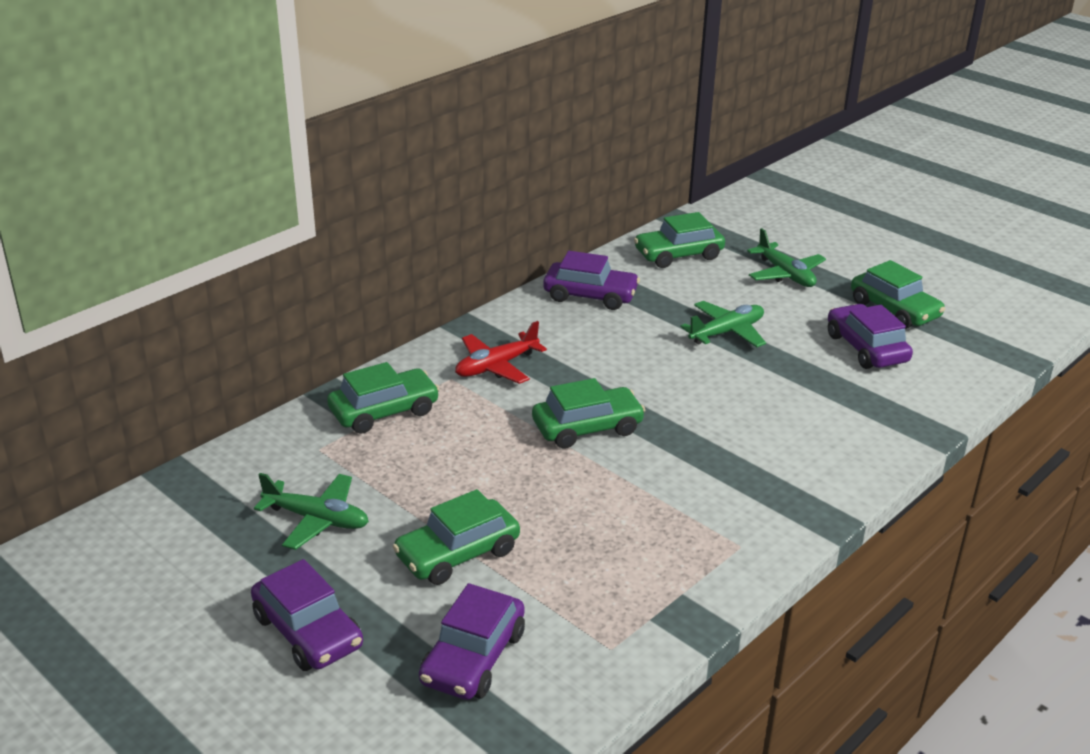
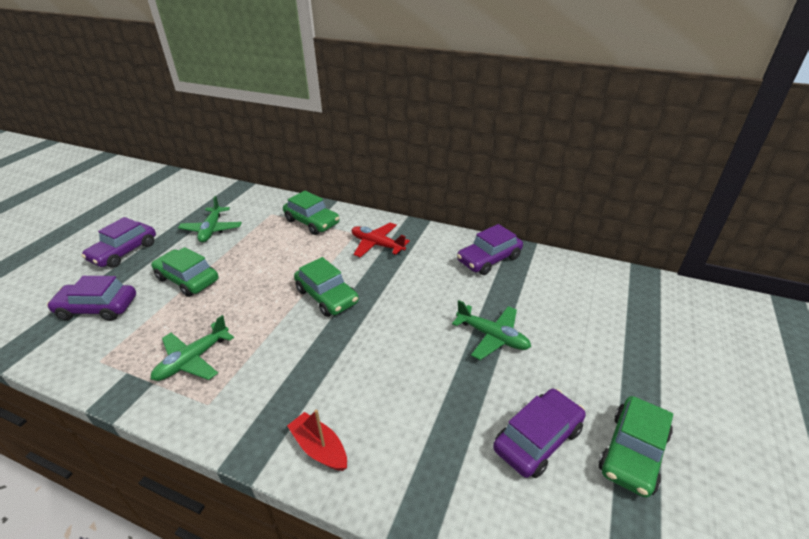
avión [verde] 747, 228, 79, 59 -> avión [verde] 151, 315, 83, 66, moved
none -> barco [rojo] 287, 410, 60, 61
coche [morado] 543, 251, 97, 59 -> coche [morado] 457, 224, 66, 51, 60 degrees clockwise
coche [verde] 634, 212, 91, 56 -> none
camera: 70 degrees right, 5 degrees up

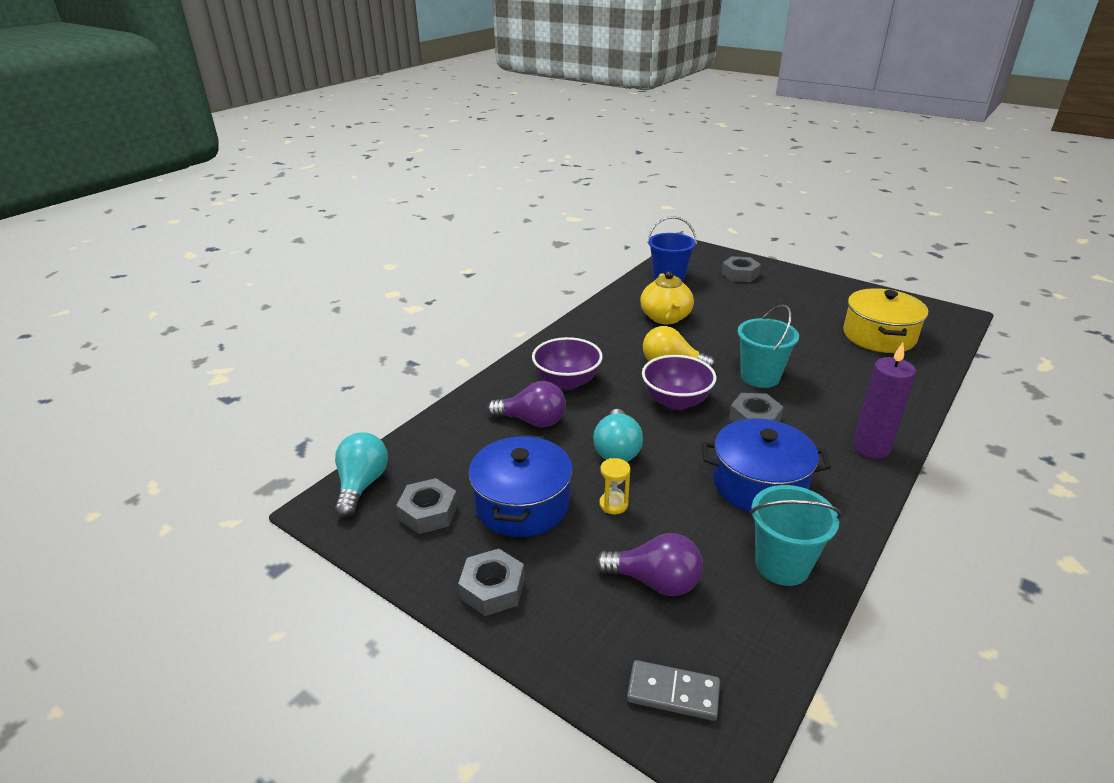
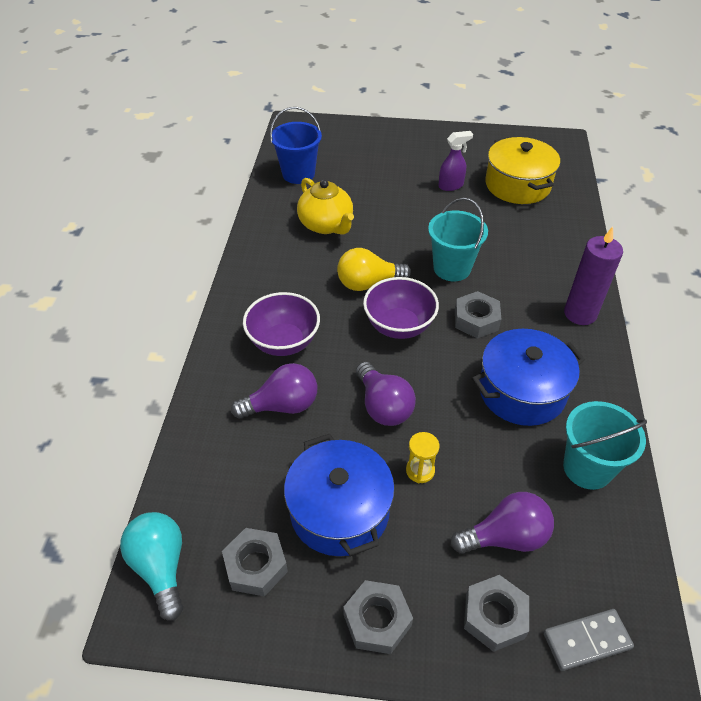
bombilla [turquesa] 593, 409, 50, 53 -> bombilla [morado] 356, 362, 60, 64
none -> pulverizador [morado] 438, 131, 35, 60
tuerca [gris] 721, 256, 40, 26 -> tuerca [gris] 464, 575, 65, 77, moved
camera: 30 degrees left, 15 degrees up

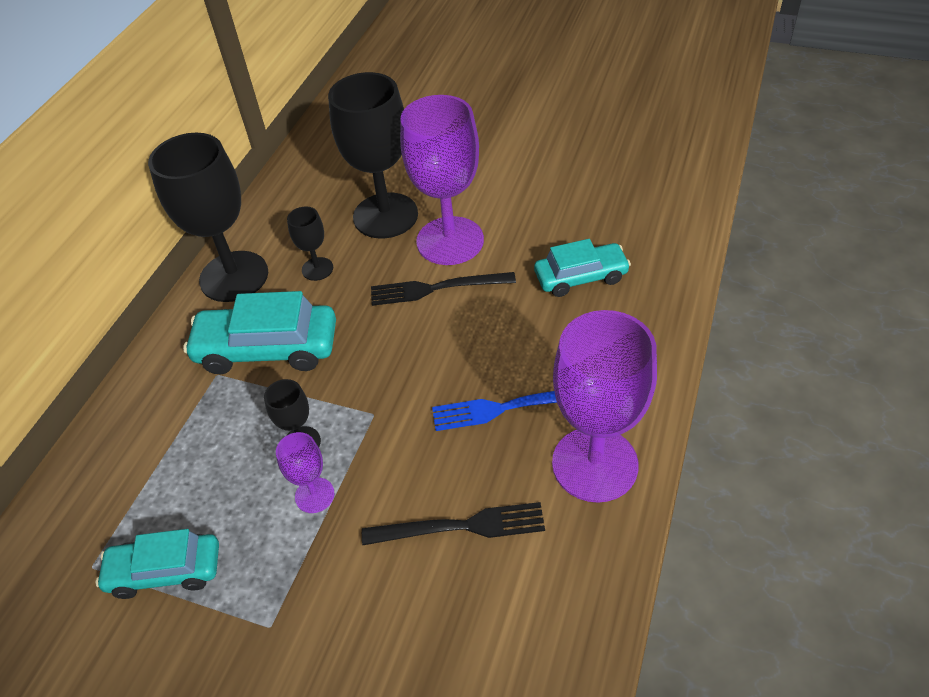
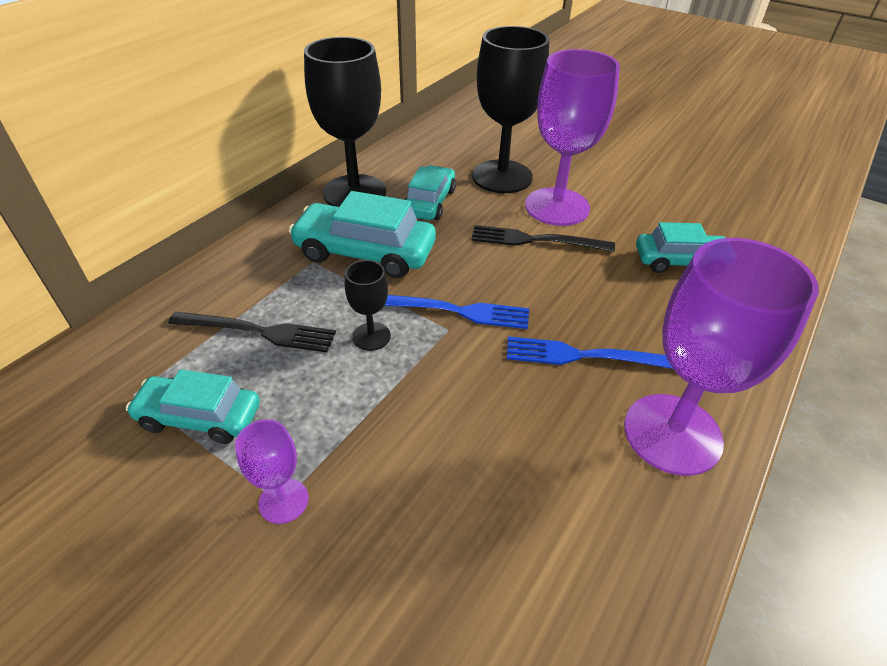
tenedor [negro] 362, 502, 183, 43 -> tenedor [negro] 168, 312, 168, 40, moved
copa [morado] 276, 432, 58, 81 -> copa [morado] 235, 419, 73, 105, moved
none -> tenedor [azul] 384, 295, 145, 34
copa [negro] 287, 207, 46, 74 -> coche [turquesa] 405, 165, 51, 55
camera: 10 degrees right, 5 degrees down

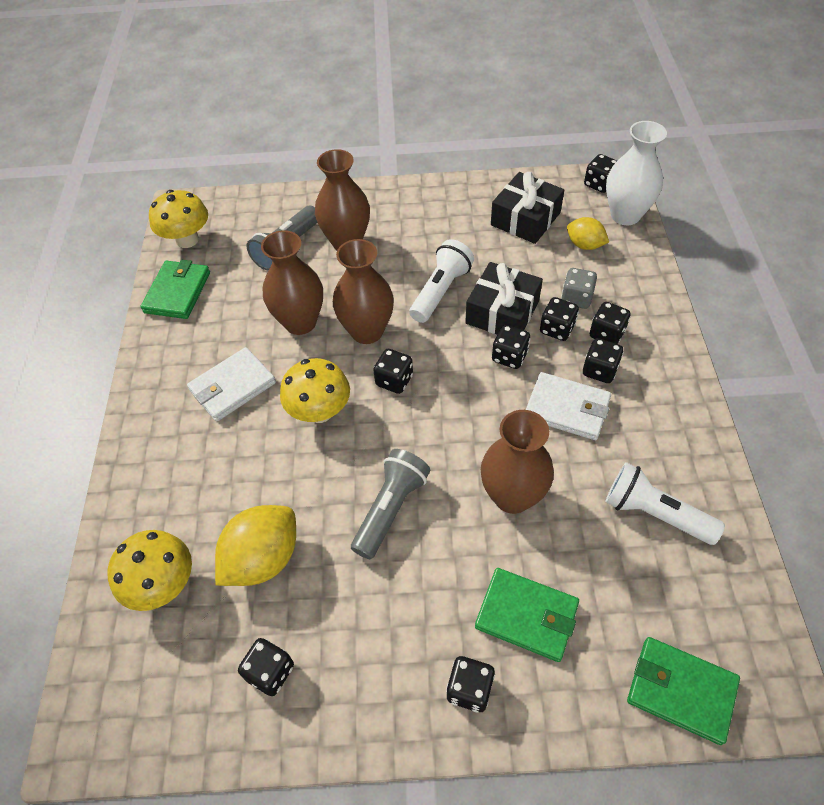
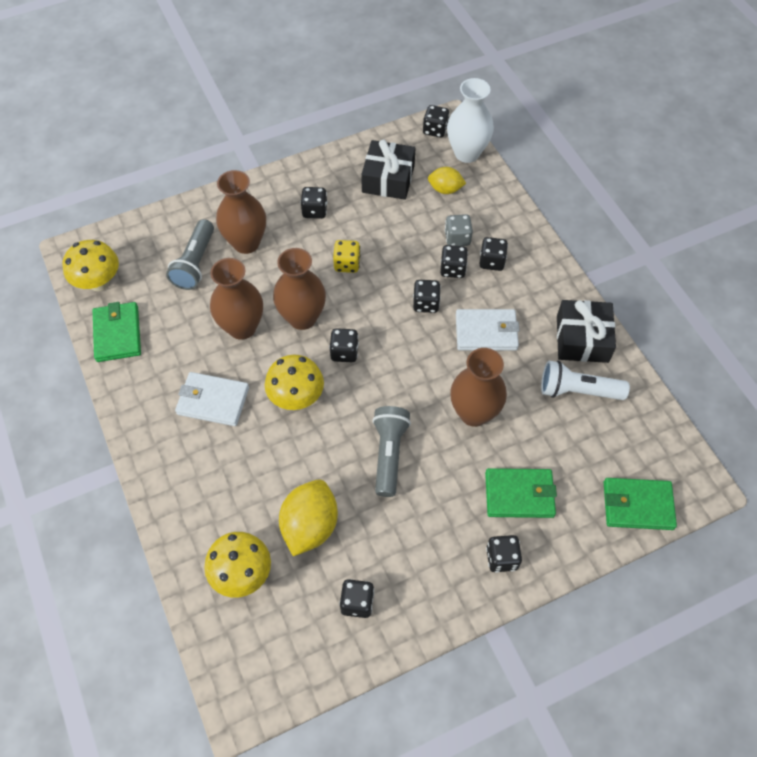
cartera [blanco] 187, 347, 89, 75 -> cartera [blanco] 175, 372, 74, 54, 75 degrees clockwise
dado [negro] 583, 338, 41, 45 -> dado [negro] 300, 187, 27, 32, moved
lámpara de mano [blanco] 409, 239, 65, 84 -> dado [amarillo] 333, 240, 27, 33
regalo [negro] 465, 262, 78, 73 -> regalo [negro] 557, 300, 59, 63, moved
camera: 25 degrees left, 5 degrees up

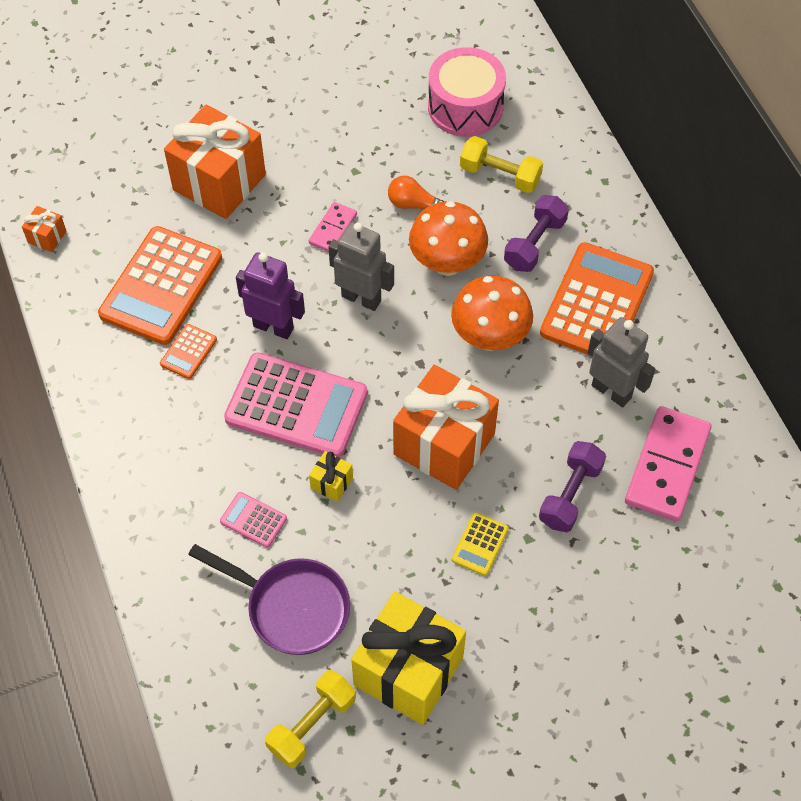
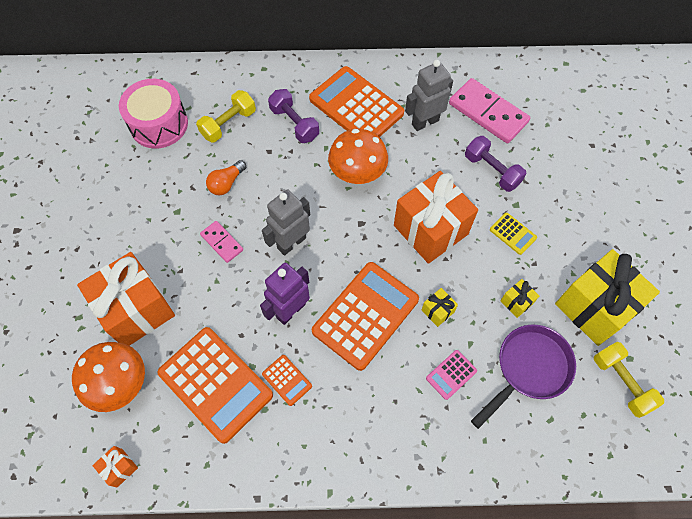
seta [naranja] 409, 201, 79, 75 -> seta [naranja] 72, 342, 73, 70, moved
calculadora [rosa] 224, 352, 144, 105 -> calculadora [naranja] 312, 262, 107, 109
none -> regalo [amarillo] 500, 279, 39, 39
camera: 70 degrees left, 5 degrees up

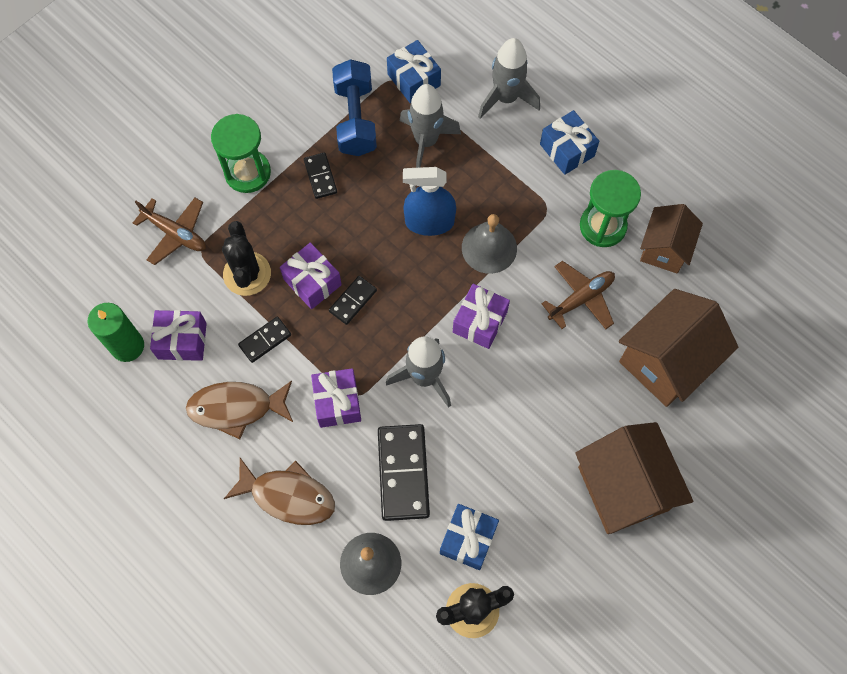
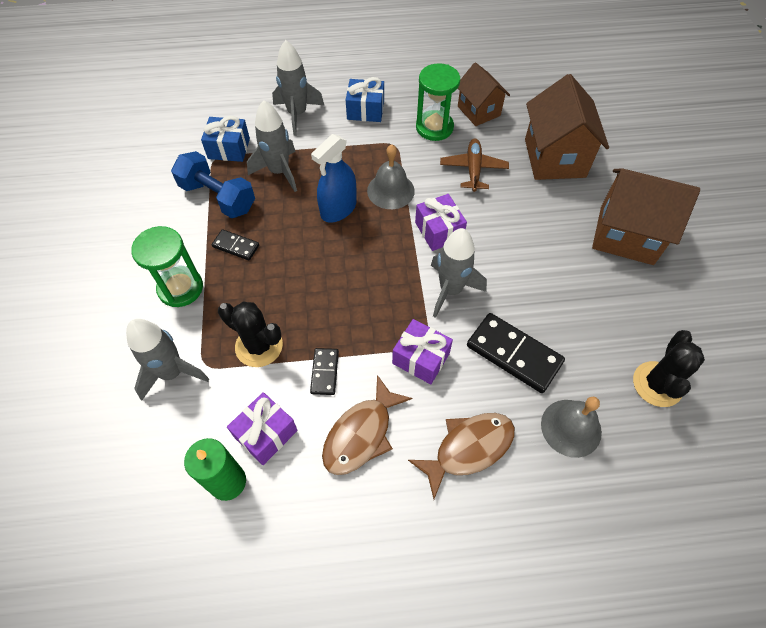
avión [marrón] 133, 198, 73, 67 -> cohete [gris] 126, 319, 83, 81
regalo [morado] 280, 243, 62, 66 -> none
ficha de dominó [negro] 329, 276, 48, 49 -> none
regalo [azul] 440, 504, 59, 66 -> none
camera: 50 degrees left, 10 degrees down

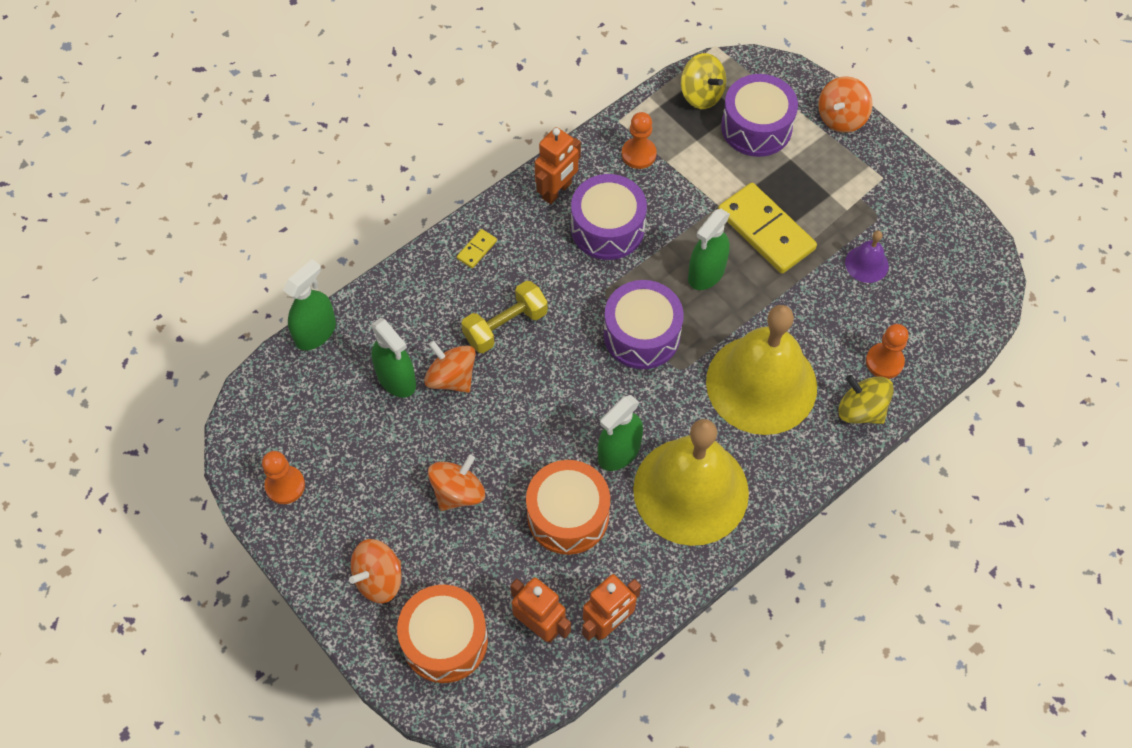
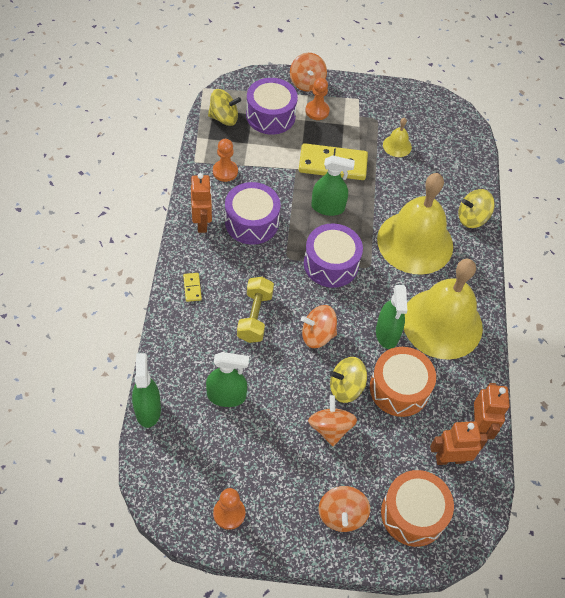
peonza [naranja] 424, 340, 52, 53 -> peonza [naranja] 301, 305, 36, 43, moved
peón [naranja] 866, 324, 43, 55 -> peón [naranja] 305, 78, 25, 42, moved
pulverizador [verde] 688, 209, 42, 81 -> pulverizador [verde] 311, 155, 44, 61, 75 degrees counterclockwise
none -> peonza [amarillo] 330, 357, 37, 46
campana [morado] 845, 231, 44, 52 -> campana [amarillo] 383, 118, 29, 39
camera: 50 degrees left, 5 degrees down

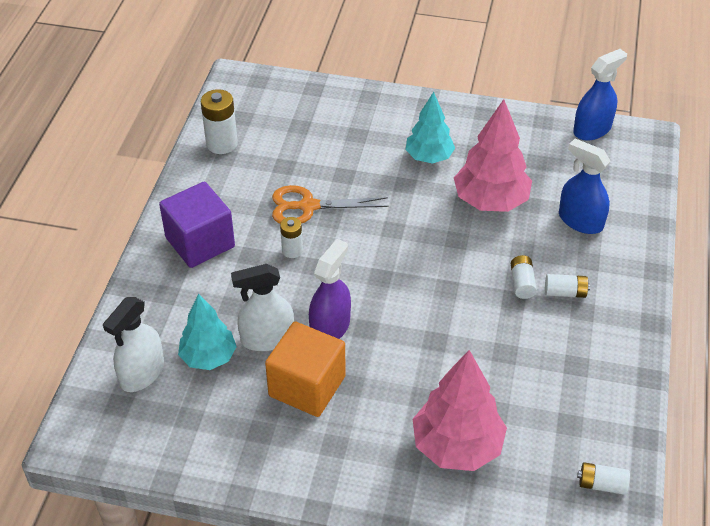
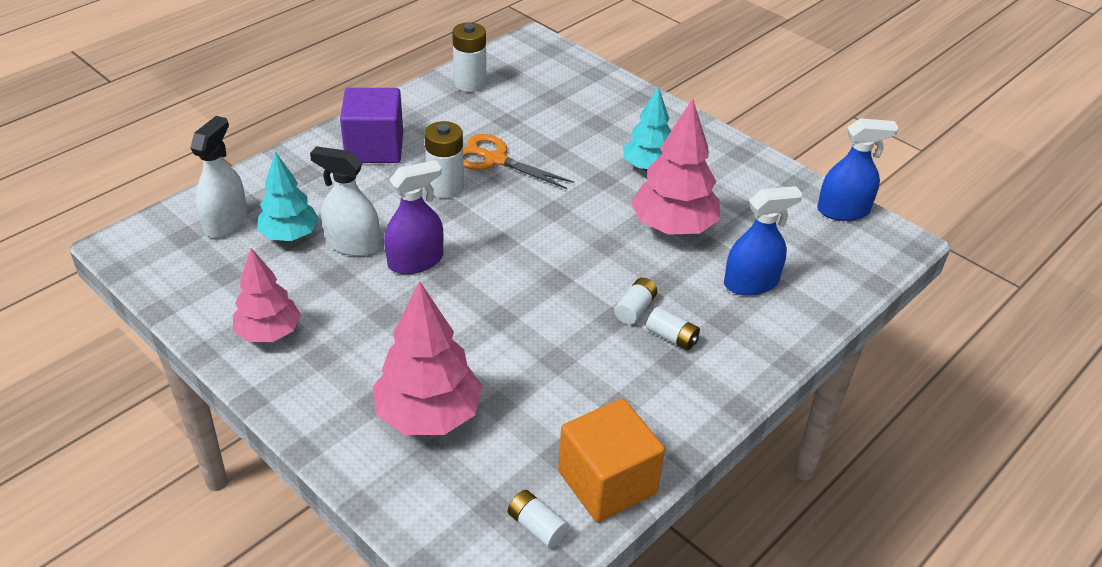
pulverizador [blanco] 103, 297, 61, 95 -> pulverizador [blanco] 190, 116, 57, 122, 135 degrees clockwise
none -> árbol [rosa] 233, 248, 68, 94
pila [blanco] 280, 217, 23, 41 -> pila [blanco] 424, 121, 40, 77, x1.64
cubo [naranja] 265, 322, 81, 95 -> cubo [naranja] 558, 398, 107, 124, moved
pulverizador [azul] 559, 138, 52, 96 -> pulverizador [azul] 724, 186, 78, 110, 90 degrees clockwise
camera: 30 degrees right, 5 degrees down

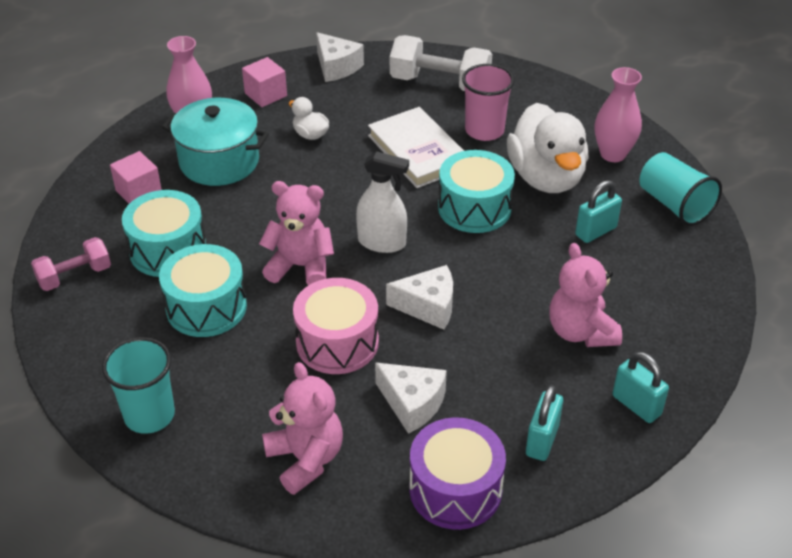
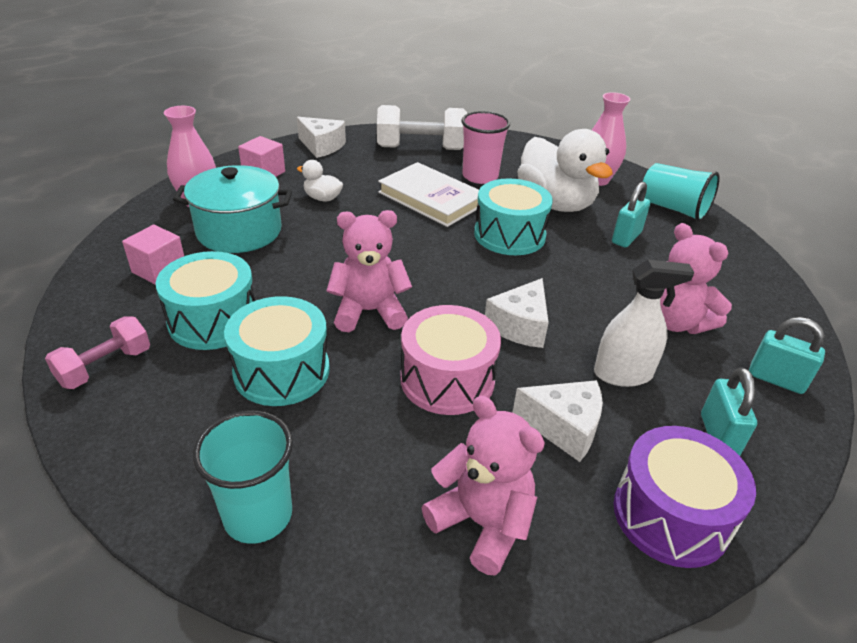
queso [blanco] 386, 265, 67, 65 -> queso [blanco] 485, 278, 64, 70, 135 degrees clockwise
pulverizador [blanco] 356, 151, 53, 102 -> pulverizador [blanco] 594, 259, 100, 128, moved
camera: 20 degrees left, 5 degrees down

